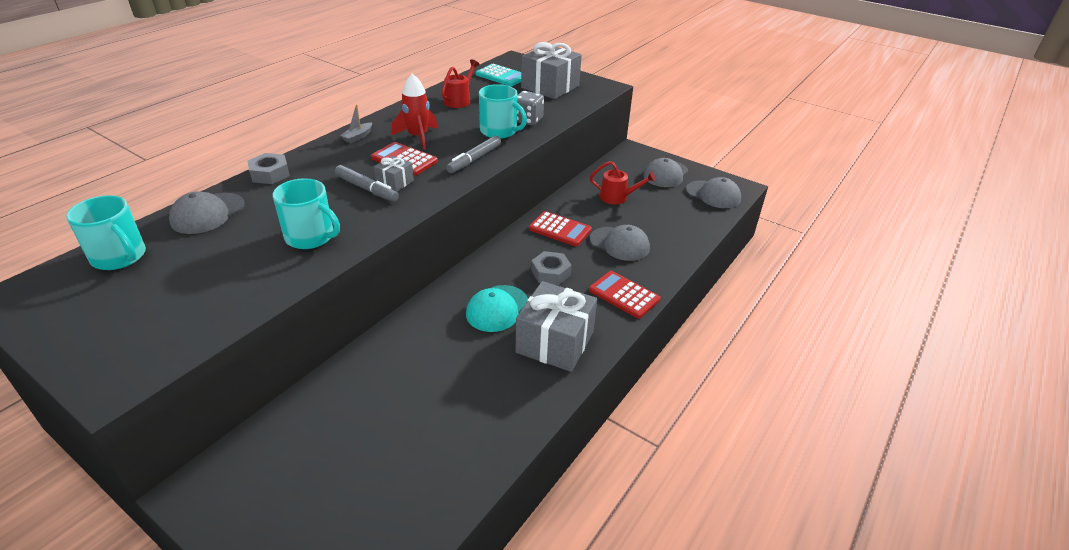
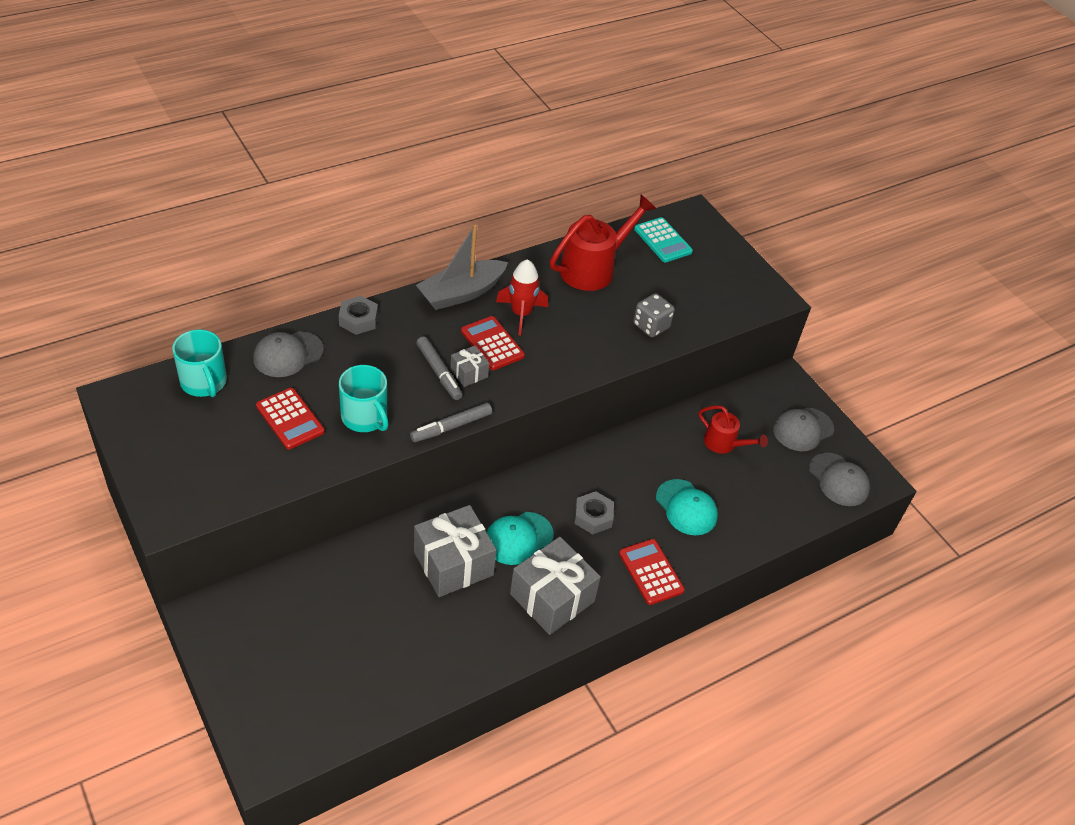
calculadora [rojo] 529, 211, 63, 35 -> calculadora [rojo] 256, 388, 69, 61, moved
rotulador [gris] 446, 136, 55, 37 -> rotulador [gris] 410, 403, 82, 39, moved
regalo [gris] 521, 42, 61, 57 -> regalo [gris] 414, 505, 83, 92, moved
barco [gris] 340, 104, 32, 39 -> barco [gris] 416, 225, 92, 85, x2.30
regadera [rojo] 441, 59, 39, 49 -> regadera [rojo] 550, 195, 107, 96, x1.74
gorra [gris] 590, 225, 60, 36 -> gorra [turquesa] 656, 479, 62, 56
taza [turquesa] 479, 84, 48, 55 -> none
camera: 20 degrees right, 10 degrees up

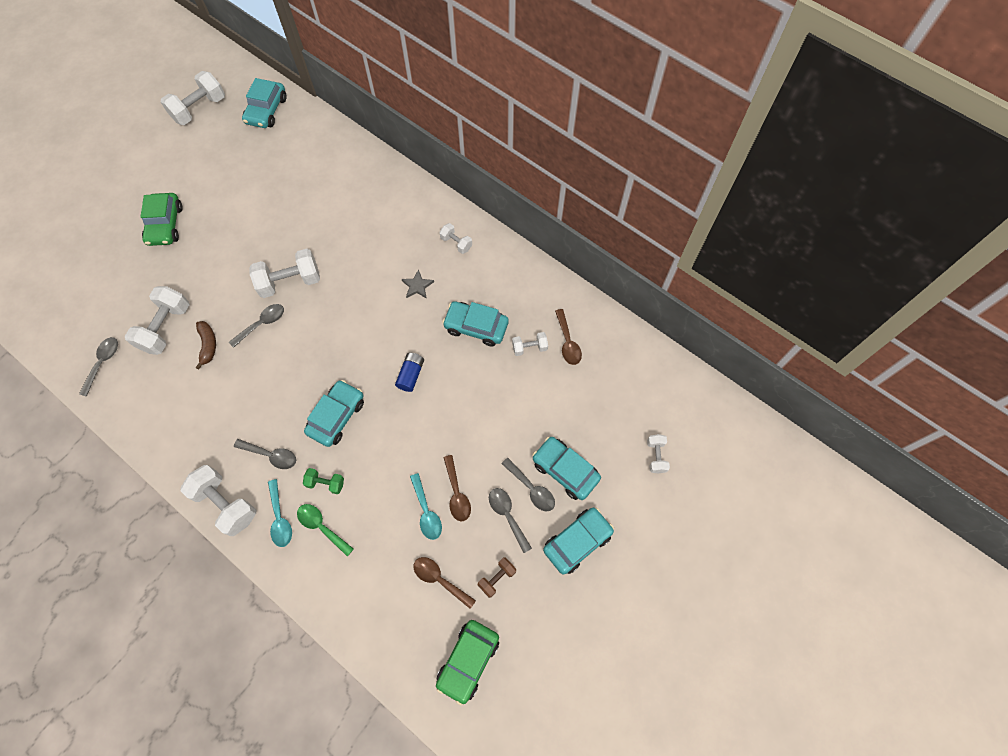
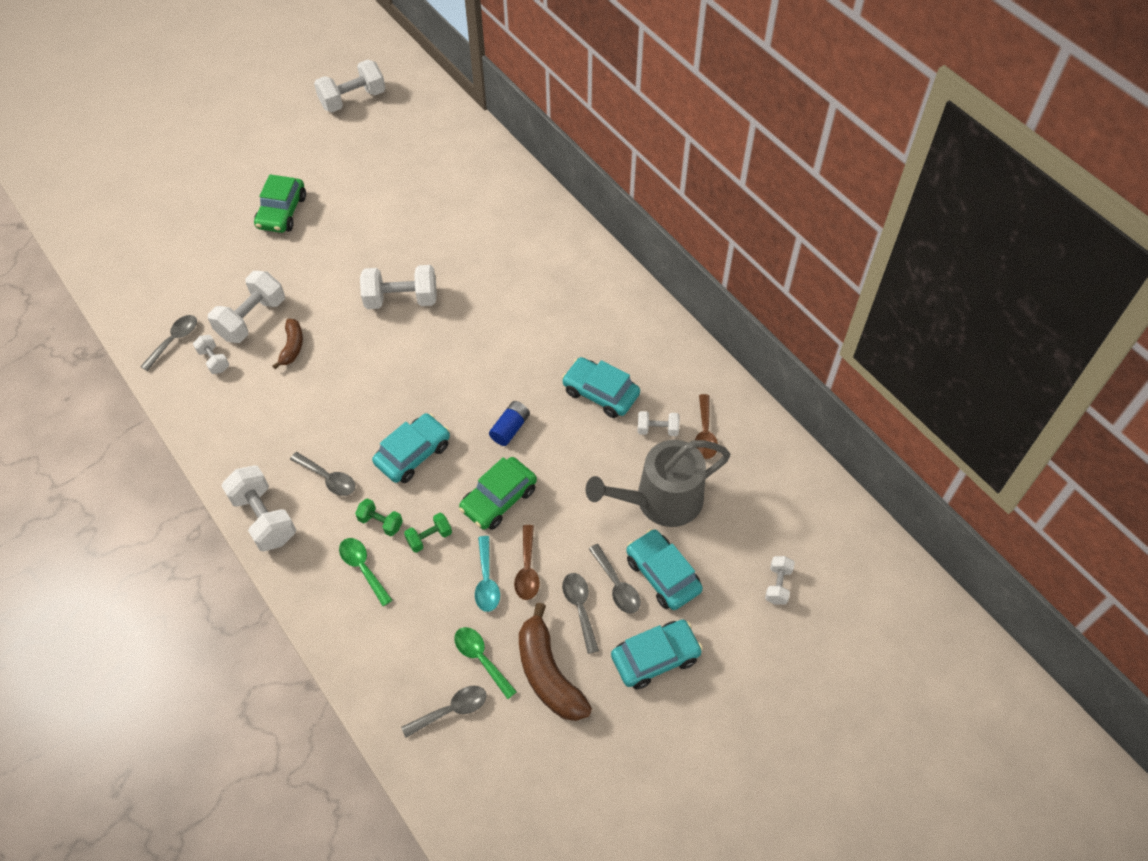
mancuerna [blanco] 439, 223, 33, 31 -> mancuerna [blanco] 193, 335, 36, 39, moved
cuchara [gris] 229, 304, 55, 44 -> cuchara [gris] 401, 686, 86, 52, moved
none -> mancuerna [verde] 404, 513, 48, 40
cuchara [marrón] 413, 557, 63, 52 -> cuchara [verde] 454, 627, 63, 72
coche [verde] 436, 620, 63, 85 -> coche [verde] 459, 457, 78, 73, moved
mancuerna [marrón] 478, 557, 38, 41 -> plátano [marrón] 519, 603, 73, 118
none -> regadera [gris] 586, 440, 144, 87
coche [turquesa] 242, 78, 45, 50 -> none
cuchara [turquesa] 268, 479, 24, 68 -> none
estrella [gris] 402, 269, 32, 30 -> none
camera: 15 degrees right, 10 degrees down

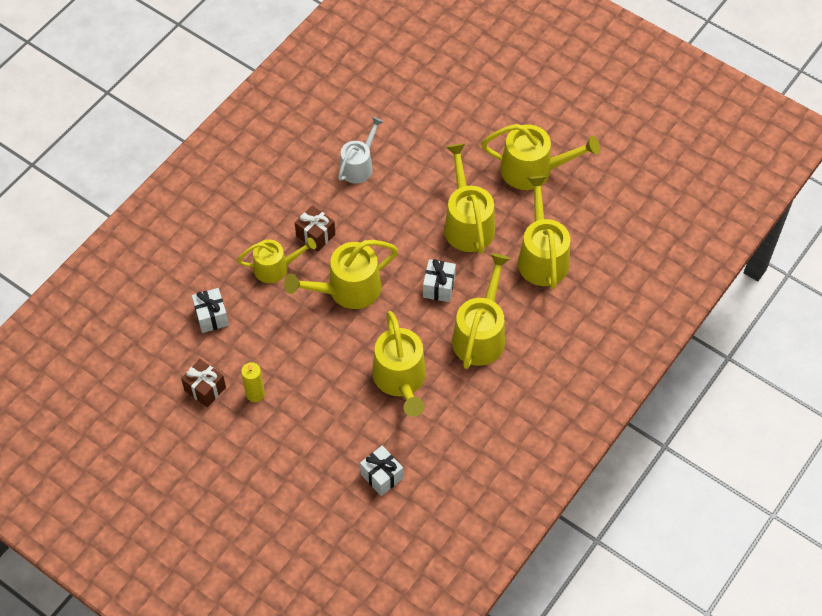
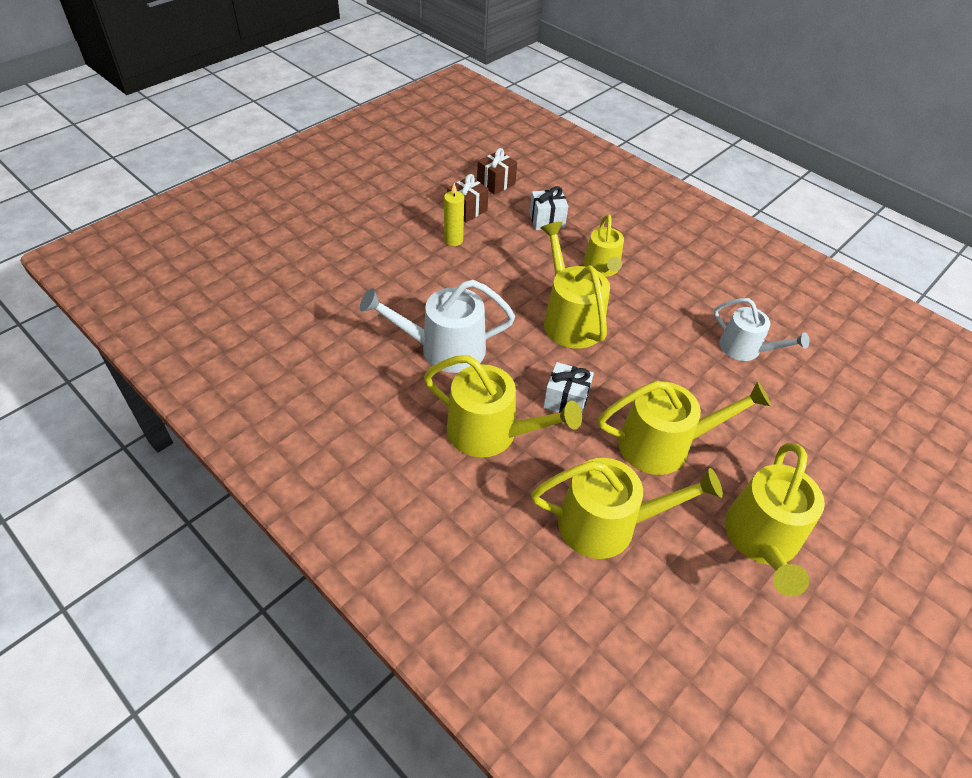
regadera [amarillo] 372, 311, 54, 106 -> regadera [blanco] 360, 280, 155, 93
regalo [marrón] 295, 205, 40, 47 -> regalo [marrón] 477, 148, 40, 47, moved
regalo [blanco] 360, 446, 43, 50 -> none
camera: 95 degrees right, 10 degrees down

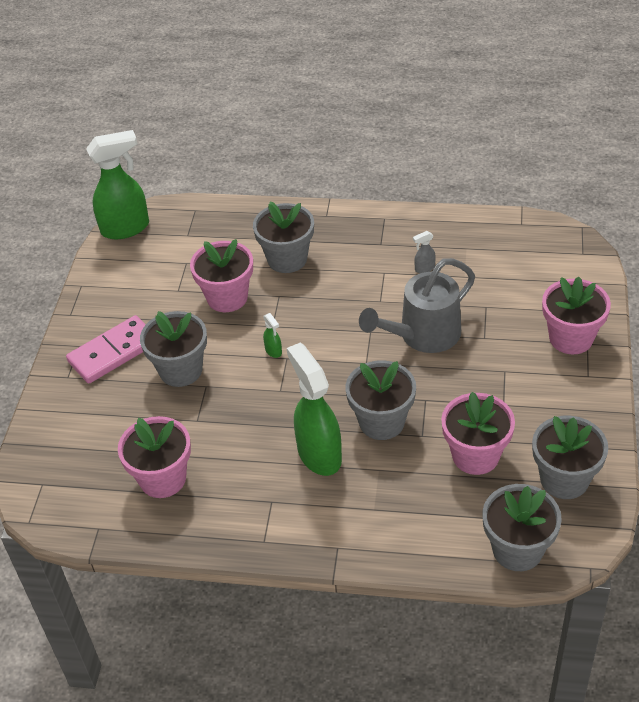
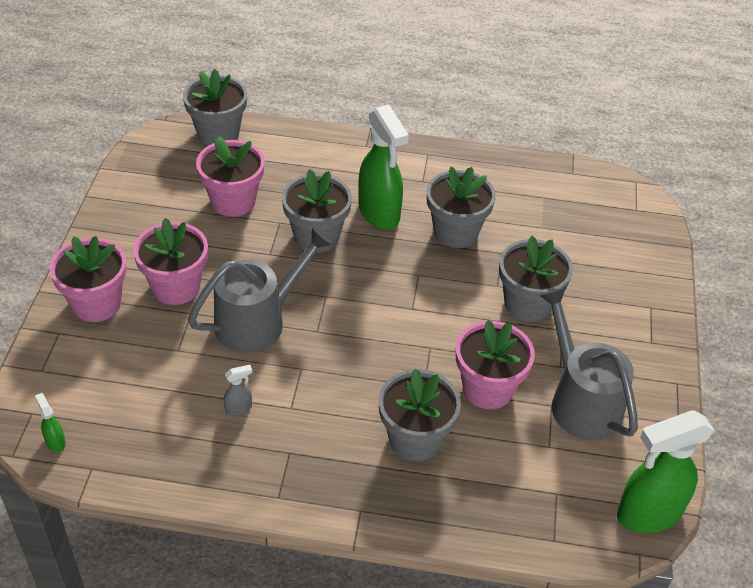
pulverizador [verde] 263, 313, 19, 45 -> pulverizador [verde] 35, 393, 31, 59, moved
maceta [rosa] 118, 416, 73, 82 -> maceta [rosa] 133, 218, 75, 87, moved
maceta [gris] 532, 416, 76, 83 -> maceta [gris] 427, 167, 69, 81, moved
none -> regadera [gris] 539, 287, 99, 153
ficha de dominó [rosa] 66, 315, 80, 69 -> none
camera: 175 degrees right, 0 degrees up

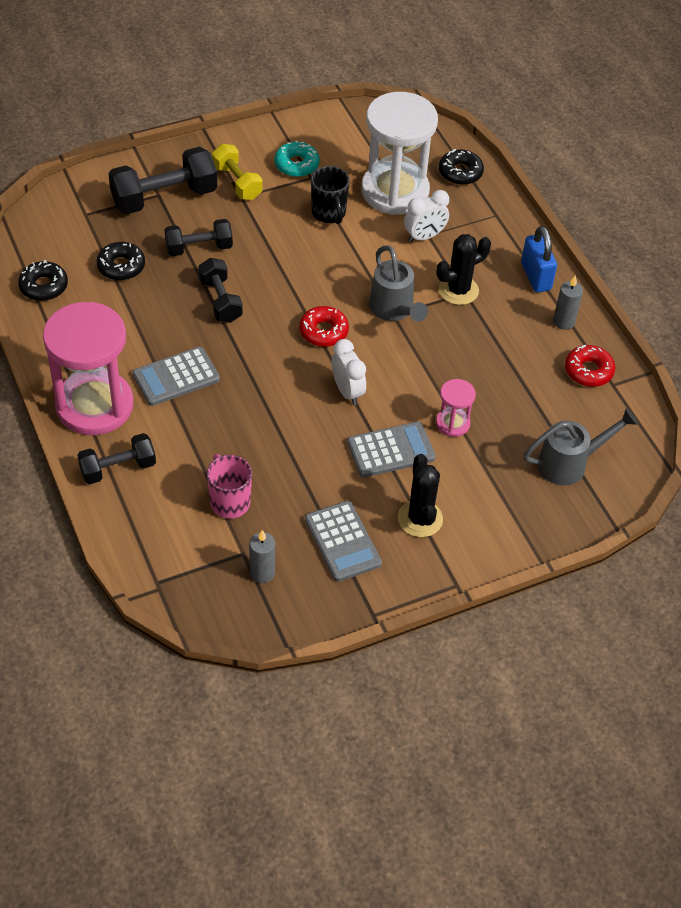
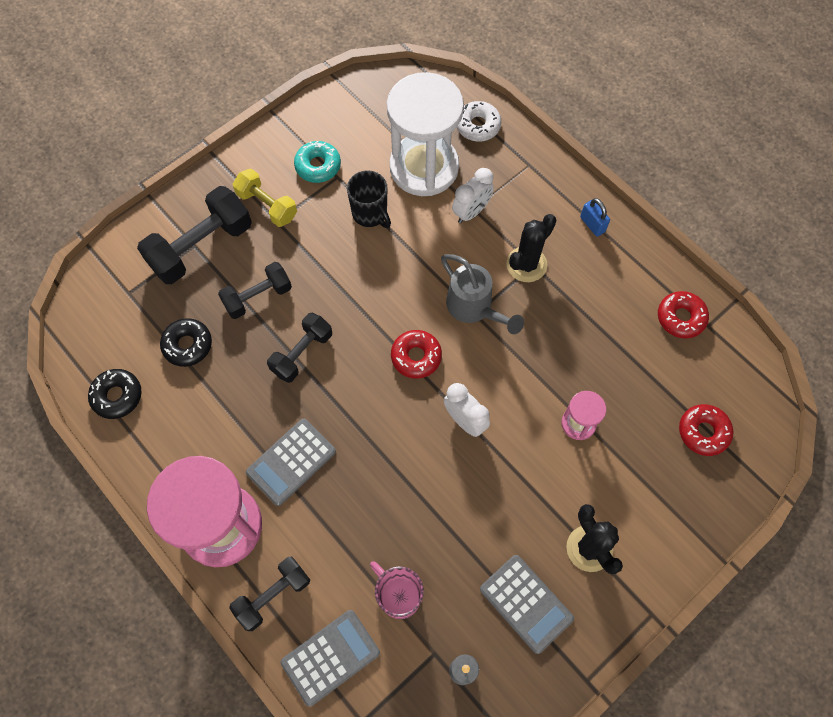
mancuerna [negro] 198, 258, 45, 65 -> mancuerna [negro] 267, 313, 65, 70, 75 degrees clockwise
calculadora [gris] 347, 421, 89, 57 -> calculadora [gris] 281, 610, 99, 96, moved
rosquilla [negro] 439, 149, 45, 36 -> rosquilla [blanco] 457, 101, 44, 41
candado [azul] 521, 226, 36, 66 -> candado [azul] 580, 198, 30, 39, x0.64
regadera [gris] 523, 408, 115, 77 -> rosquilla [rojo] 679, 404, 55, 52
vela [gris] 553, 275, 30, 55 -> none
camera: 15 degrees left, 15 degrees up

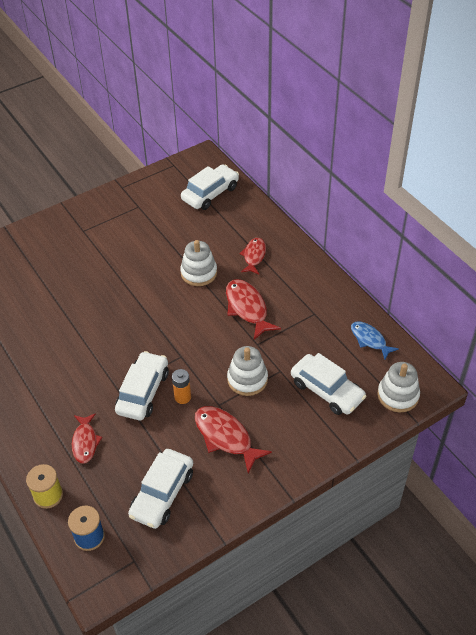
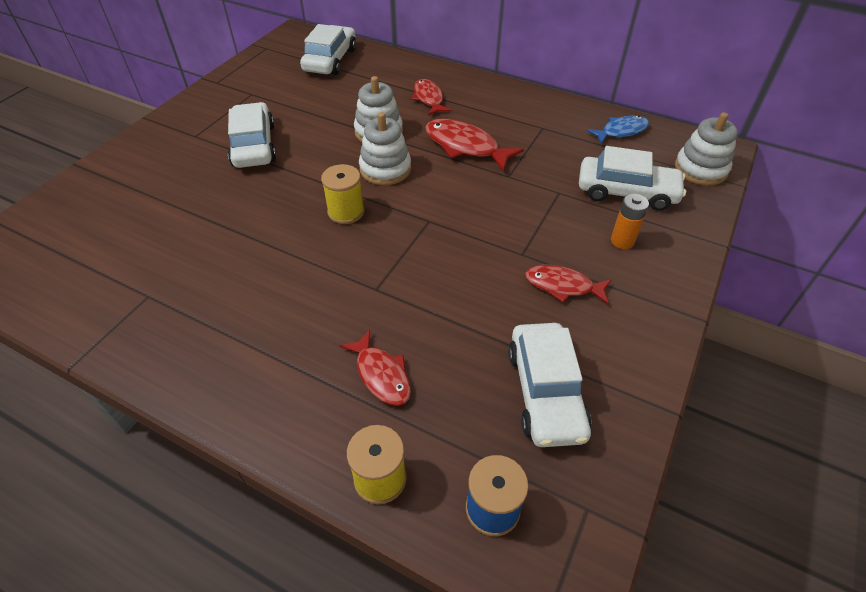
coche [blanco] 115, 351, 54, 69 -> coche [blanco] 228, 102, 48, 66, moved
none -> carrete [amarillo] 321, 164, 43, 60
juguete apilable [blanco] 227, 346, 41, 50 -> juguete apilable [blanco] 359, 112, 52, 73, moved
pez [rojo] 195, 406, 77, 67 -> pez [rojo] 525, 265, 87, 39, x0.66
pez [azul] 351, 322, 48, 38 -> pez [azul] 586, 116, 63, 28, 135 degrees clockwise
pila [naranja] 172, 369, 19, 35 -> pila [naranja] 611, 194, 38, 55, moved
camera: 30 degrees left, 0 degrees up

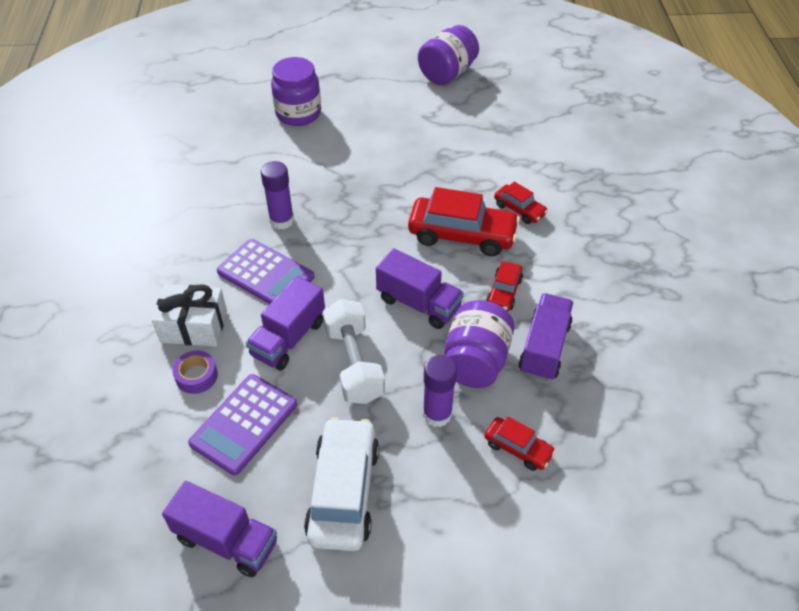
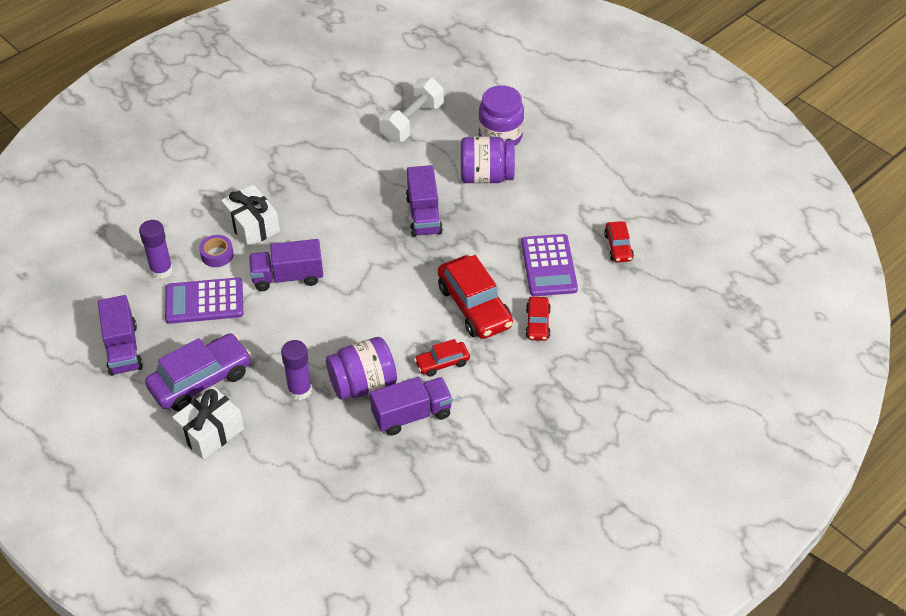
barra de pegamento [morado] 261, 161, 33, 69 -> barra de pegamento [morado] 139, 220, 34, 59, moved
coche [blanco] 304, 417, 75, 134 -> coche [morado] 145, 333, 107, 78
none -> regalo [blanco] 172, 386, 72, 74
mancuerna [blanco] 323, 299, 62, 105 -> mancuerna [blanco] 379, 78, 65, 64, moved
camión [morado] 376, 248, 88, 81 -> camión [morado] 406, 165, 37, 72, moved
tarro [morado] 418, 25, 61, 60 -> tarro [morado] 461, 136, 54, 48, moved
calculadora [morado] 217, 239, 98, 65 -> calculadora [morado] 521, 234, 57, 62, moved
coche [rojo] 485, 416, 71, 55 -> coche [rojo] 604, 221, 30, 41, moved
camera: 50 degrees right, 0 degrees up

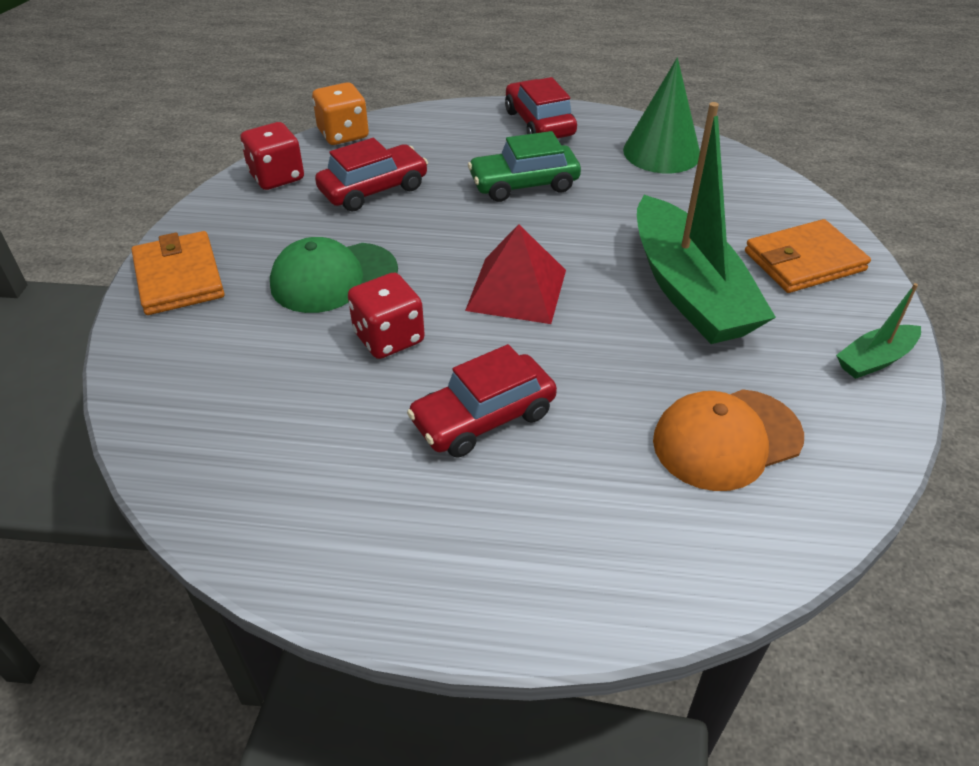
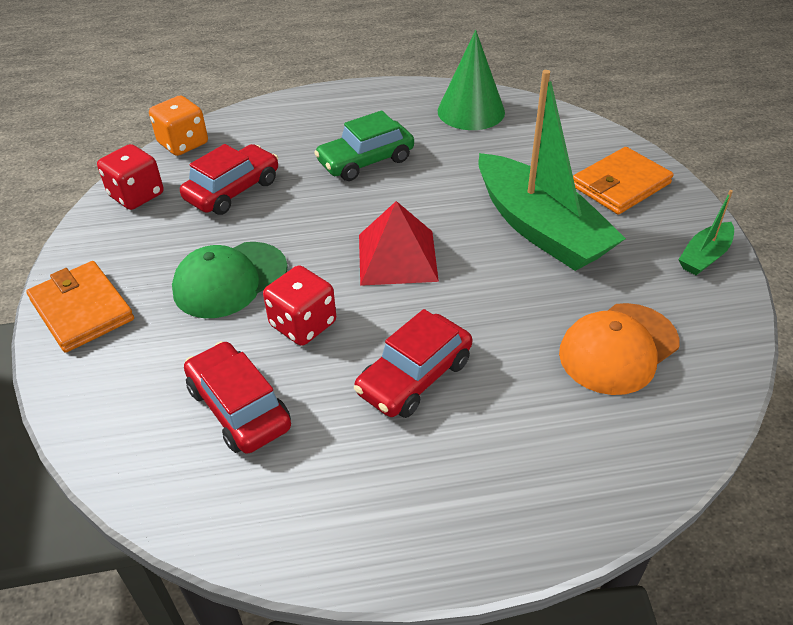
coche [rojo] 505, 77, 72, 61 -> coche [rojo] 184, 341, 107, 113, moved
camera: 15 degrees left, 0 degrees up

